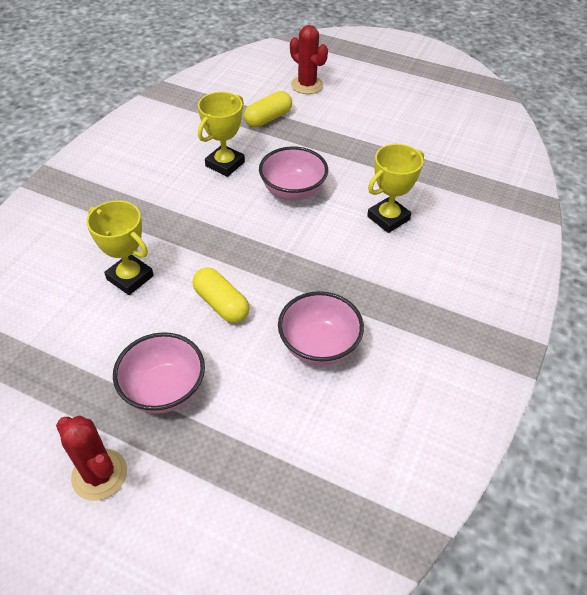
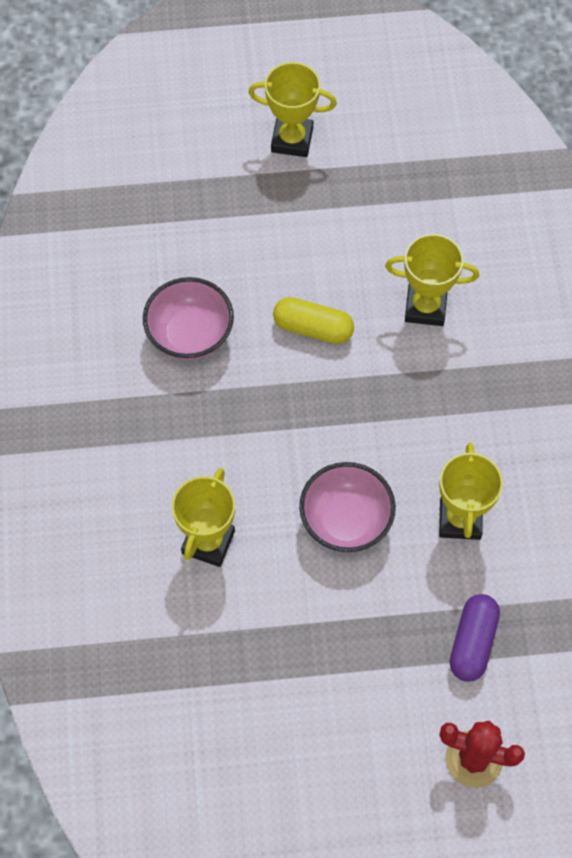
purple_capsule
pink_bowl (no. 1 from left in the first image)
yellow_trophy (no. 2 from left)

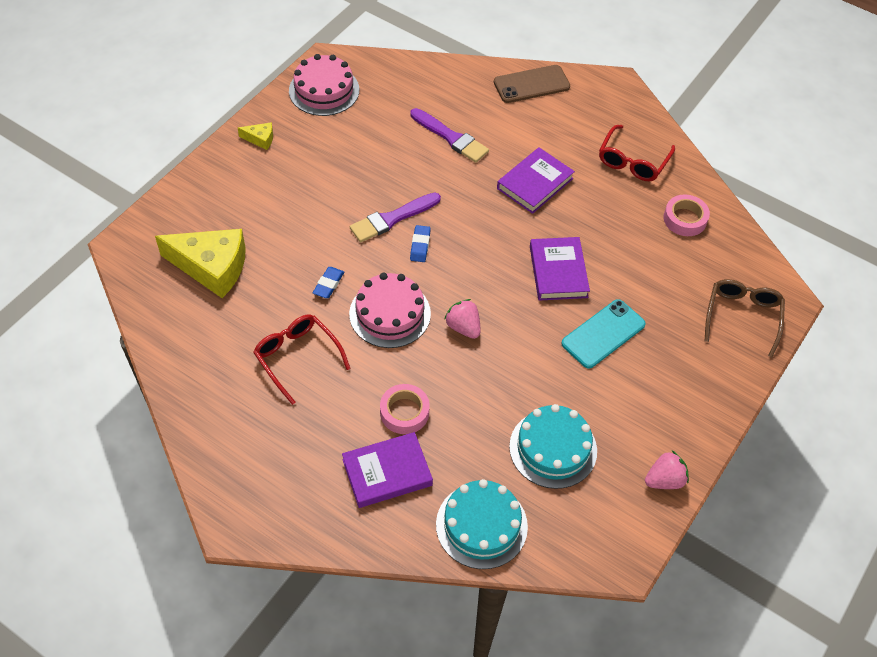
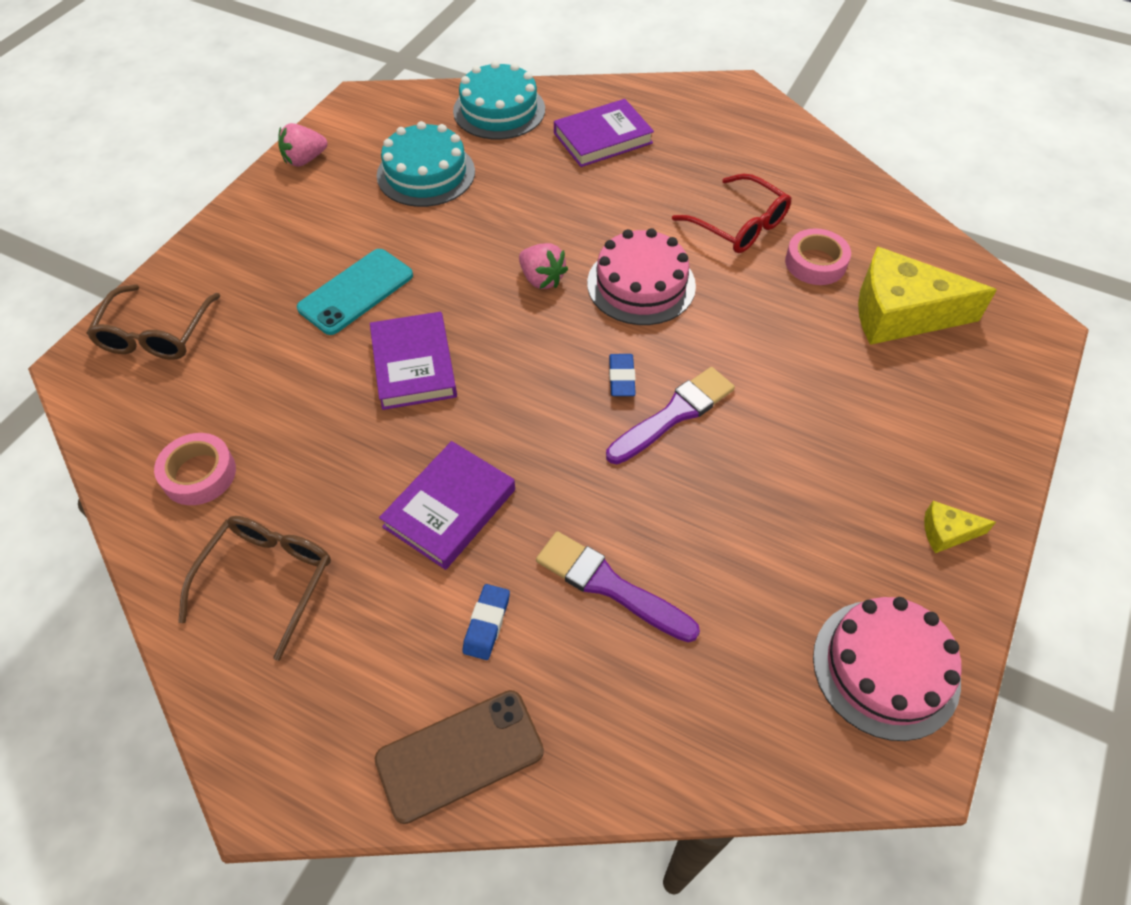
brown_glasses (no. 2 from left)
blue_eraser (no. 1 from left)
pink_tape (no. 2 from left)

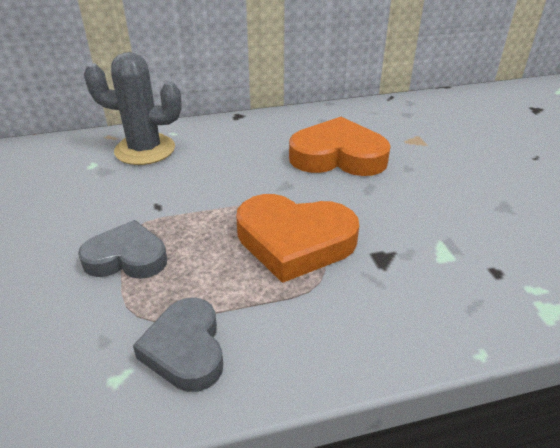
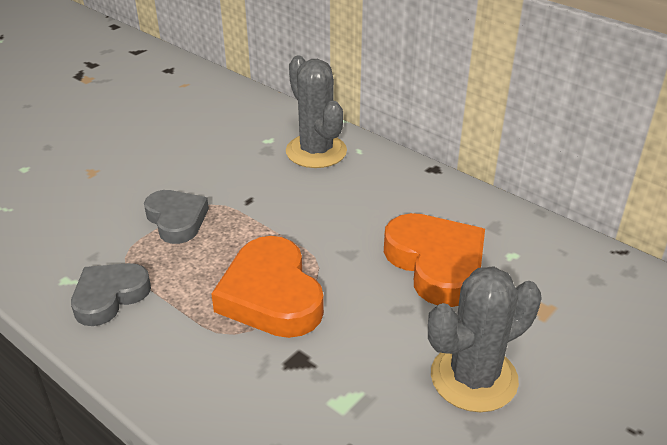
grey_cactus (no. 2 from left)

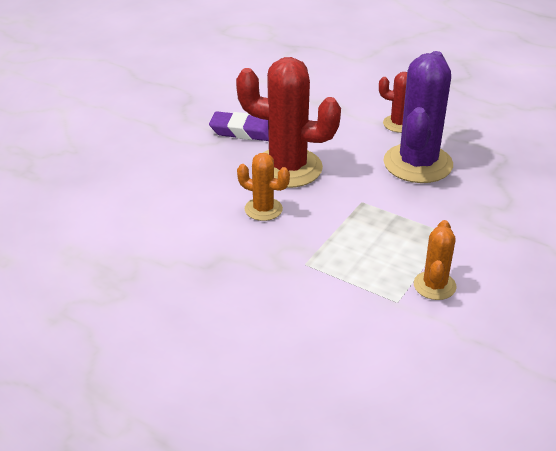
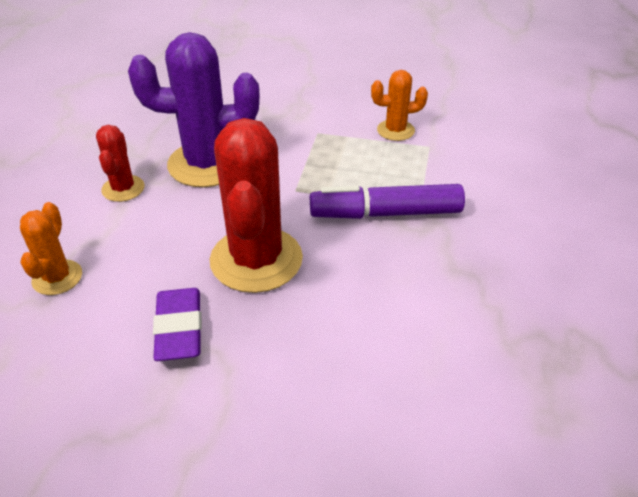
orange_cactus (no. 1 from left)
purple_marker

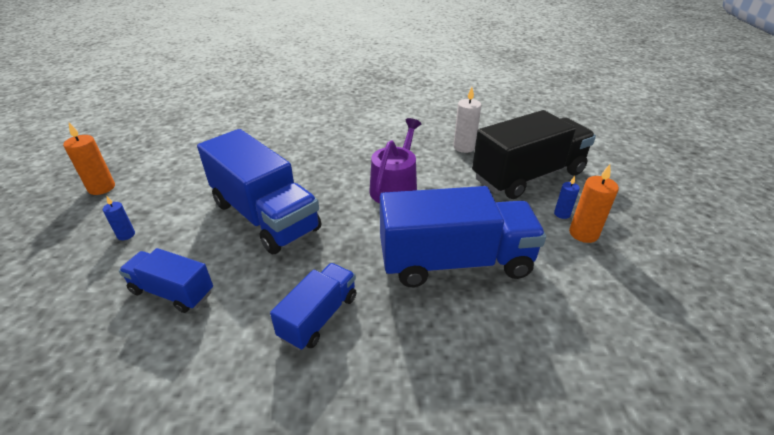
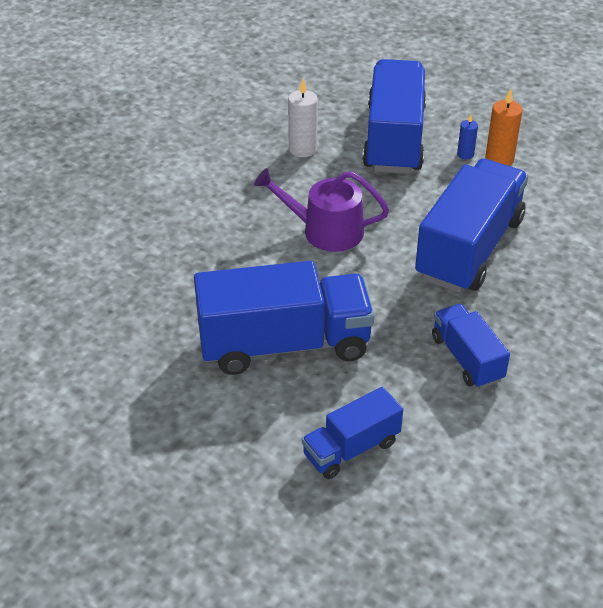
blue_truck (no. 3 from left)
purple_watering_can
orange_candle (no. 1 from left in the first image)
blue_candle (no. 1 from left in the first image)

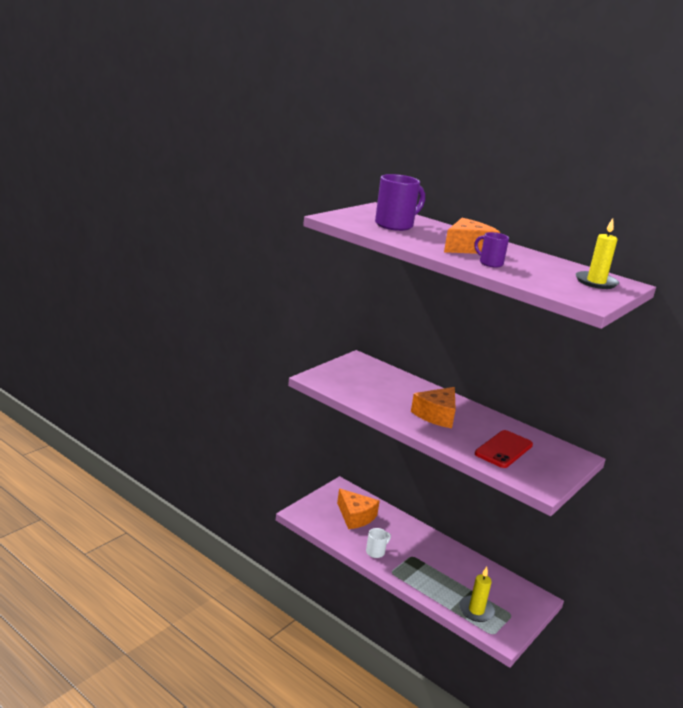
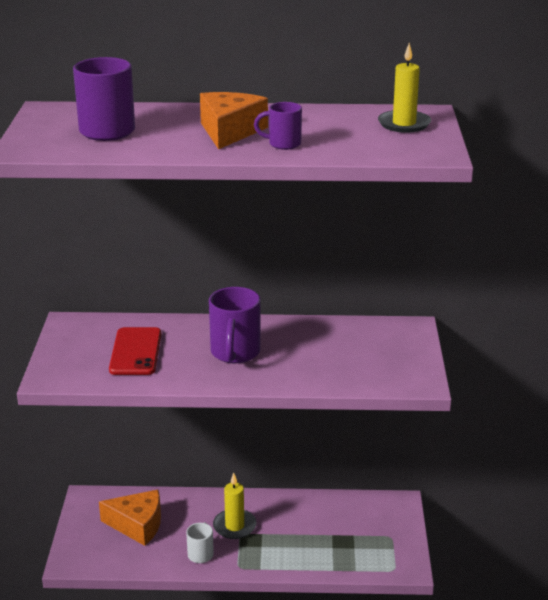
purple_mug (no. 2 from left)
red_phone
yellow_candle (no. 1 from left)

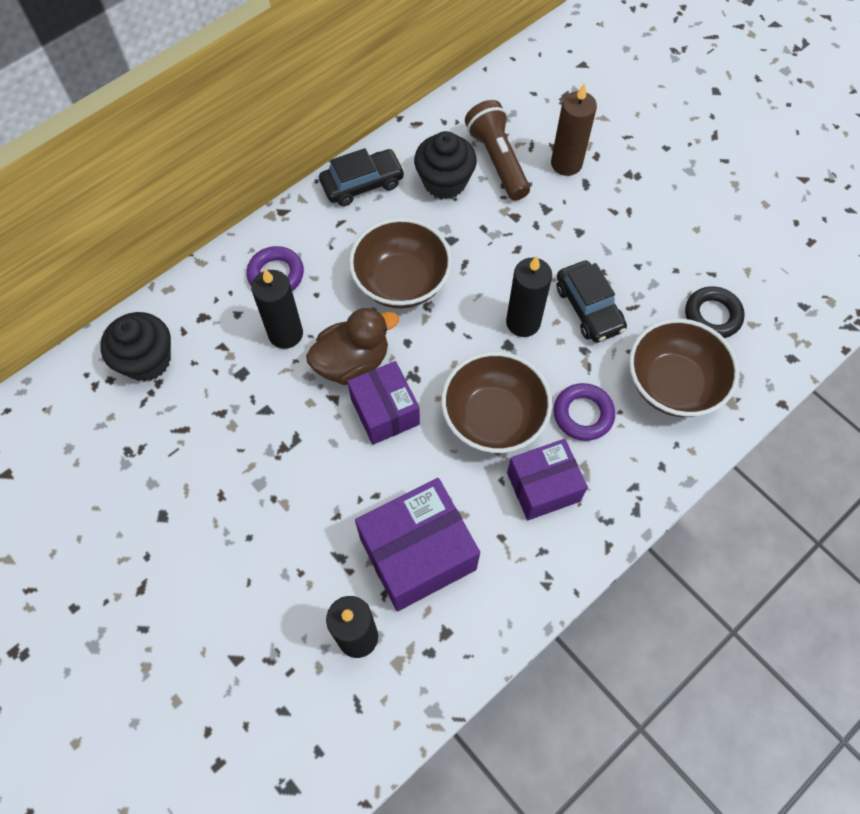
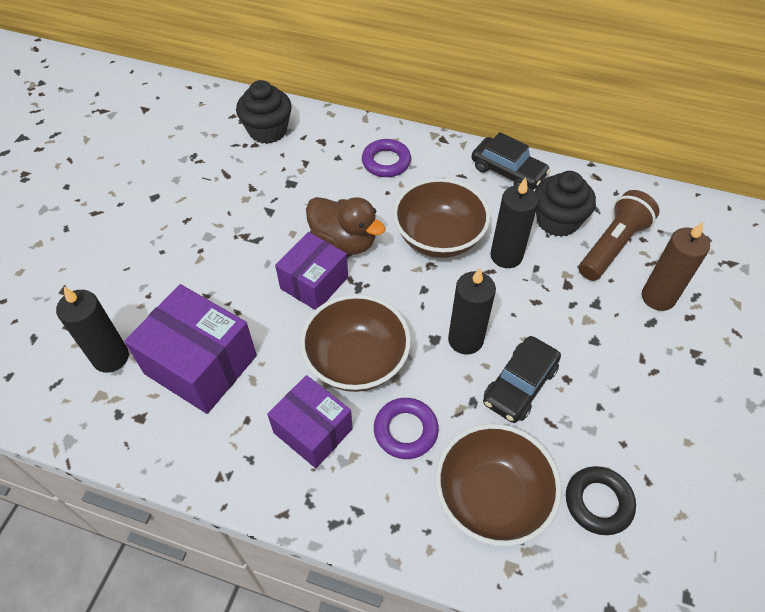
black_candle (no. 3 from left)

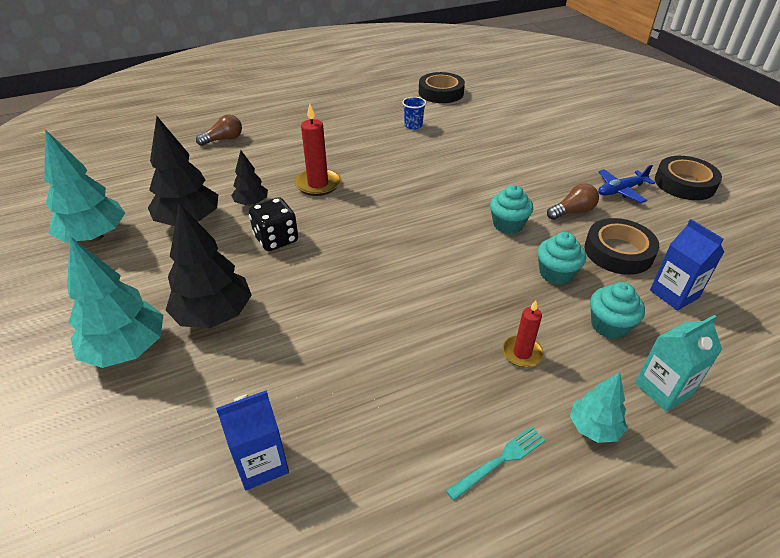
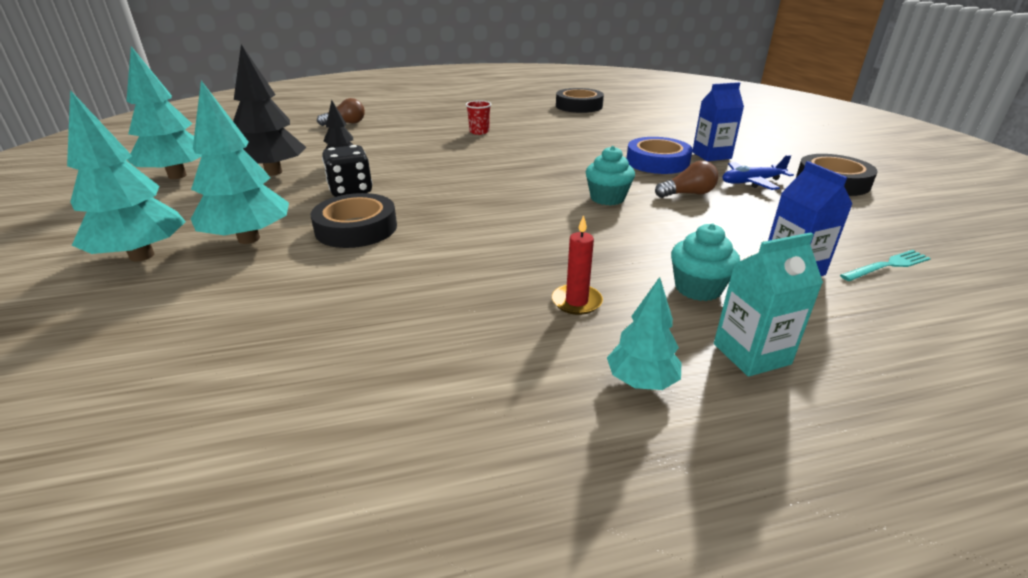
blue_cup
red_candle (no. 1 from left in the first image)
turquoise_tree (no. 3 from left)
black_tape (no. 1 from left)
turquoise_cupcake (no. 2 from left in the first image)
blue_carton (no. 1 from left)
turquoise_fork
red_cup
blue_tape

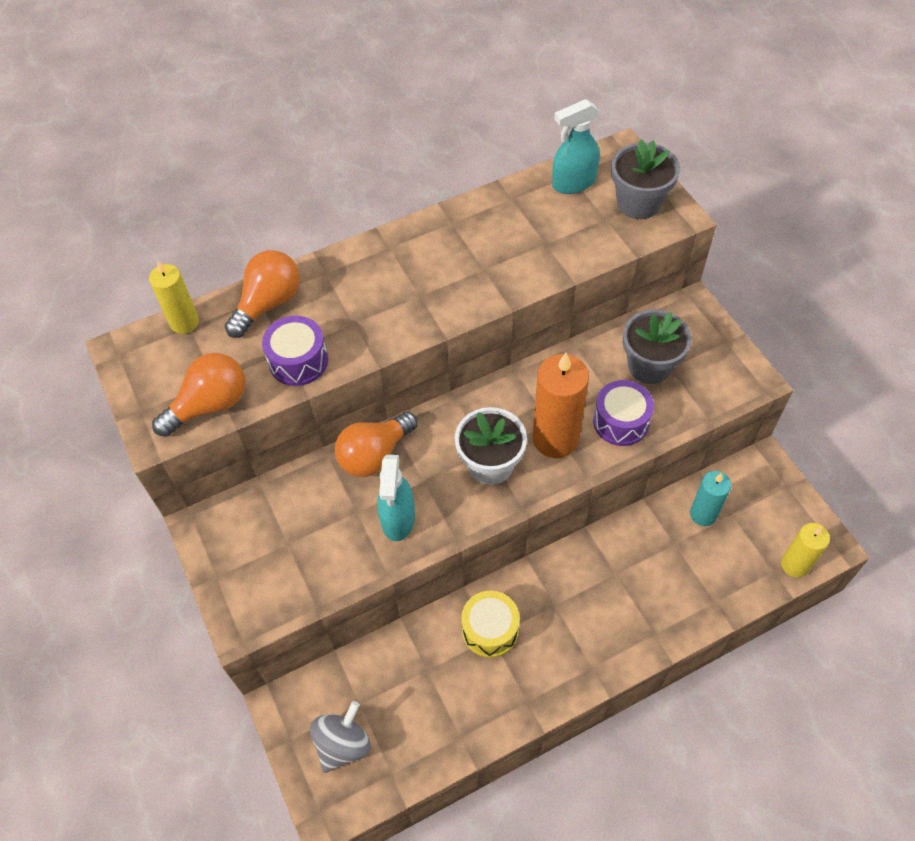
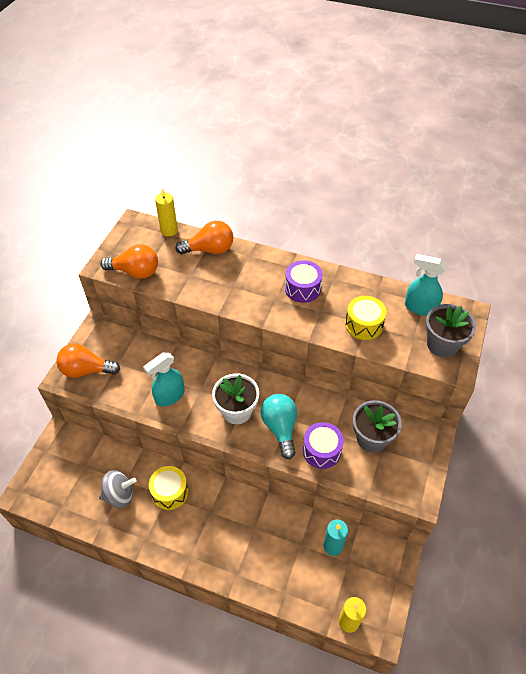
purple_drum (no. 1 from left)
turquoise_light_bulb
orange_light_bulb (no. 1 from left)
grey_spinning_top
yellow_drum (no. 2 from left)

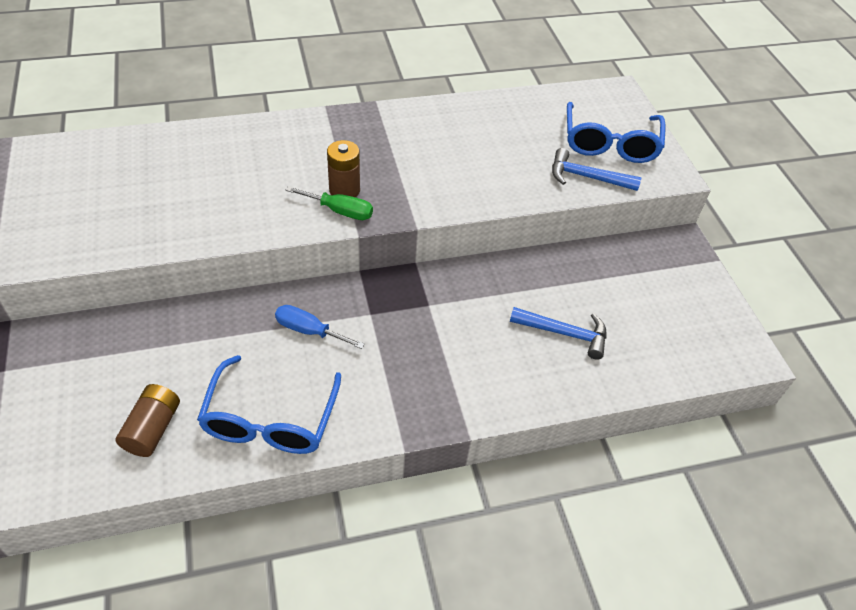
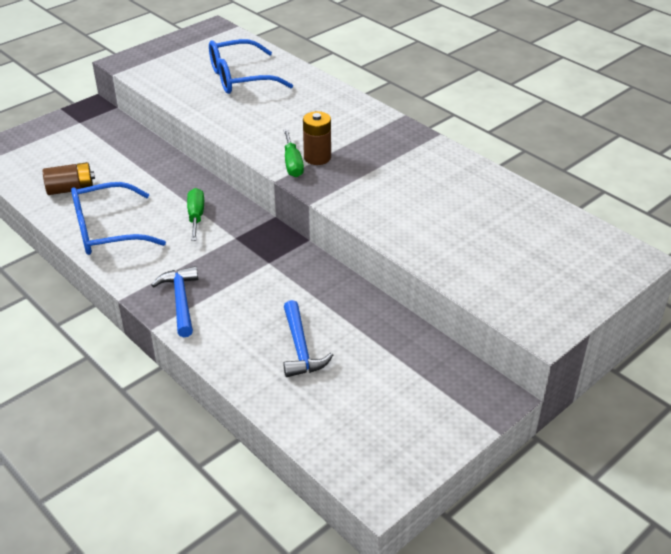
blue_glasses (no. 2 from left)
blue_hammer (no. 1 from left)
green_screwdriver (no. 1 from left)

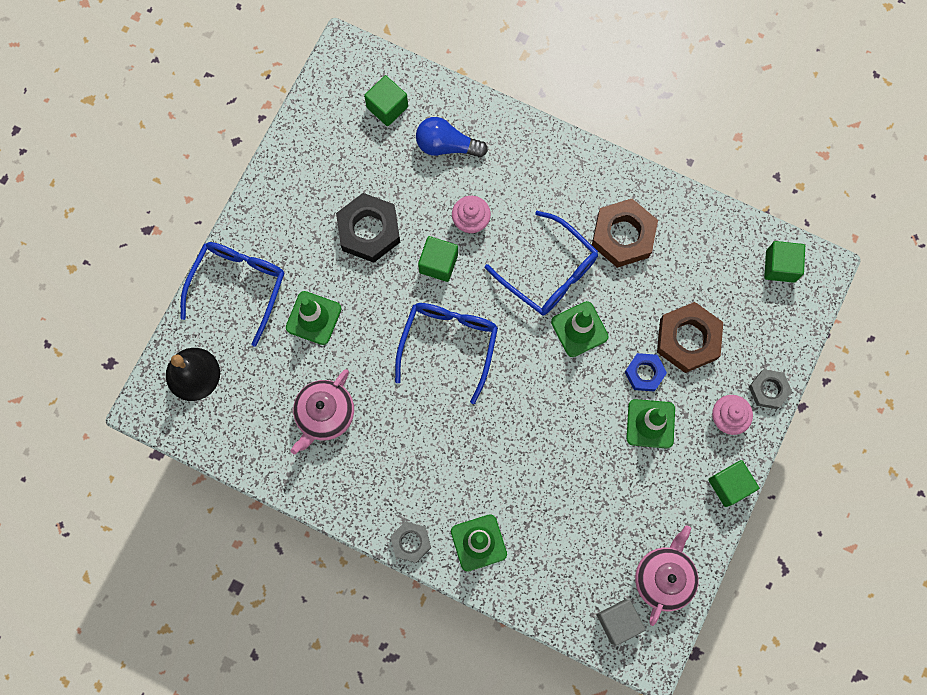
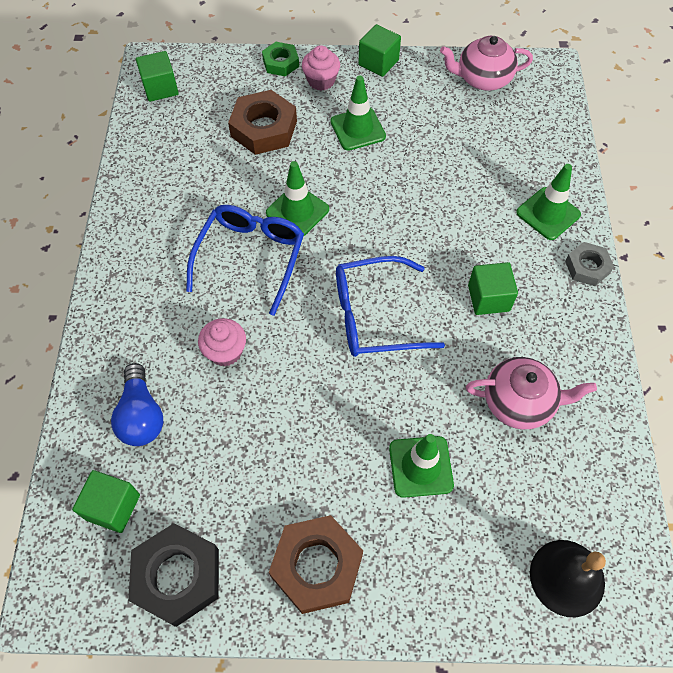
black_nut
brown_nut (no. 2 from left)
green_cube (no. 4 from left)
blue_glasses (no. 1 from left in the first image)
blue_nut
green_nut
grey_cube

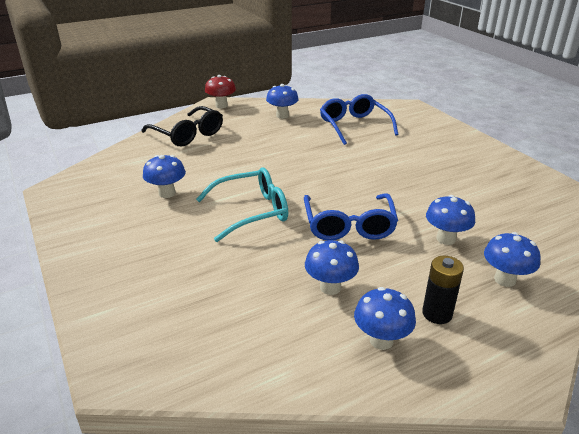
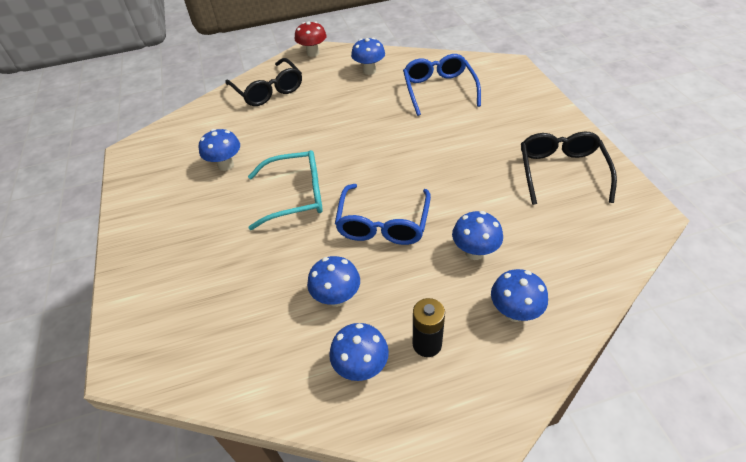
black_glasses (no. 2 from left)

